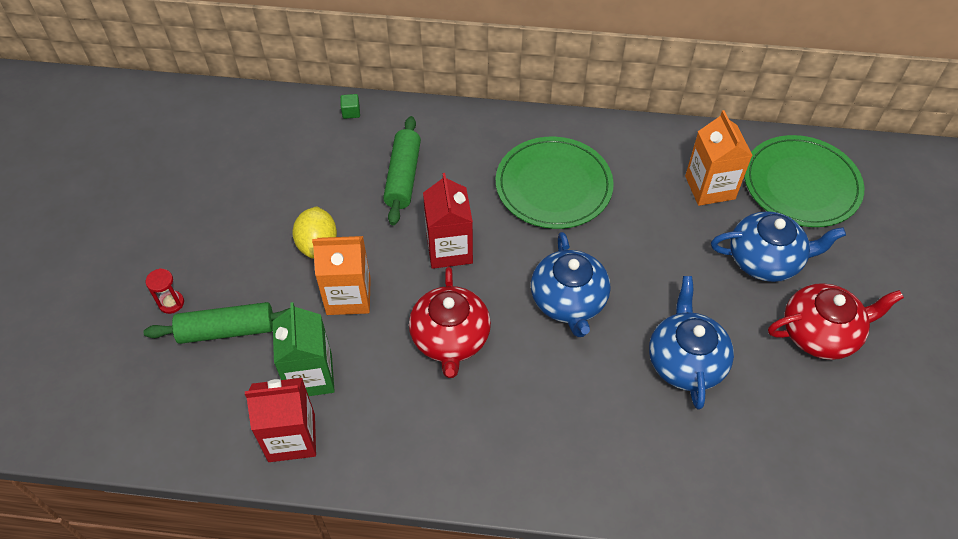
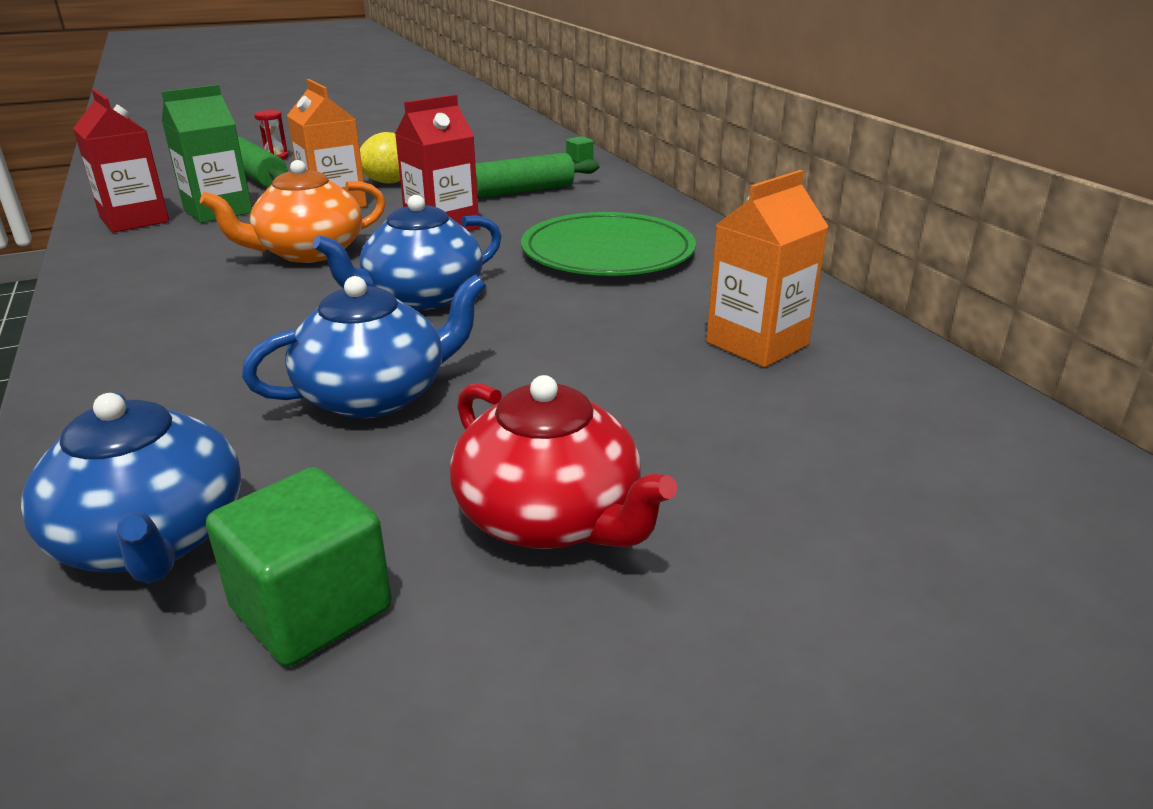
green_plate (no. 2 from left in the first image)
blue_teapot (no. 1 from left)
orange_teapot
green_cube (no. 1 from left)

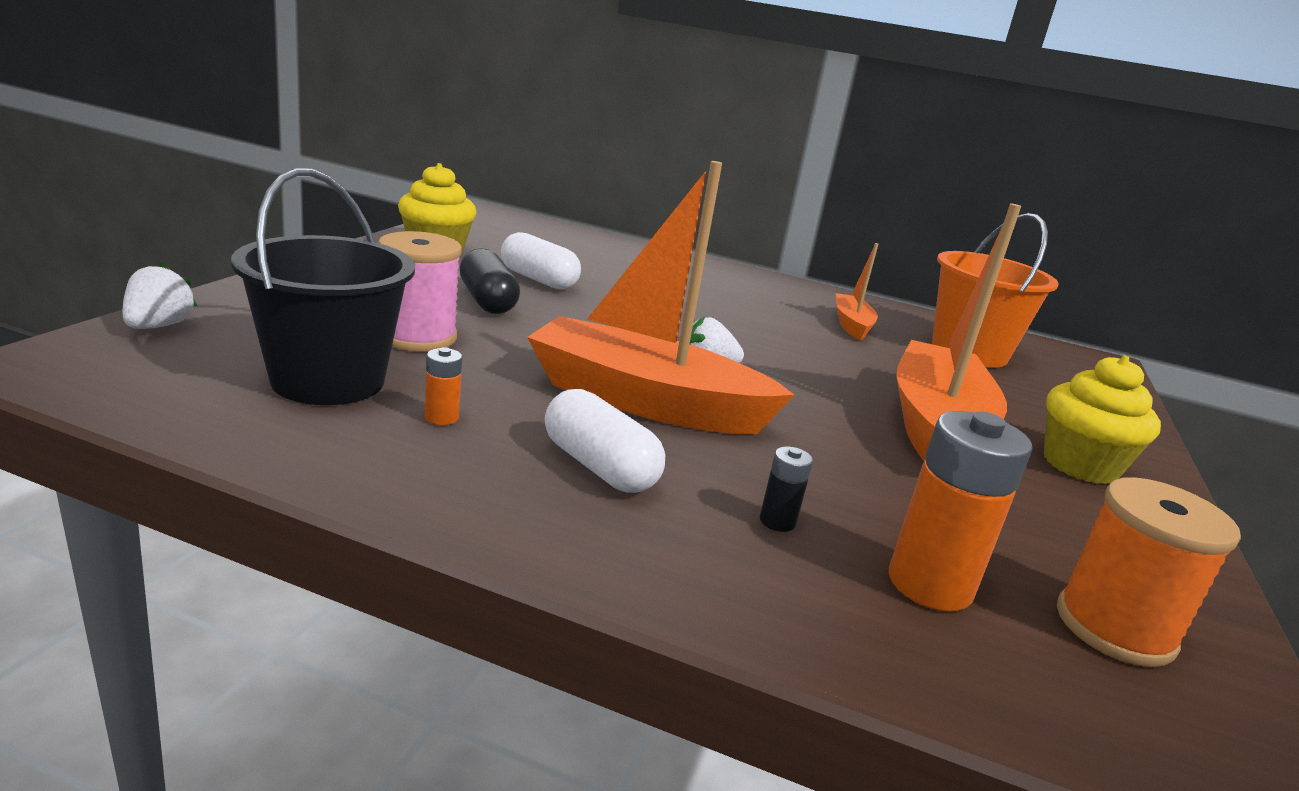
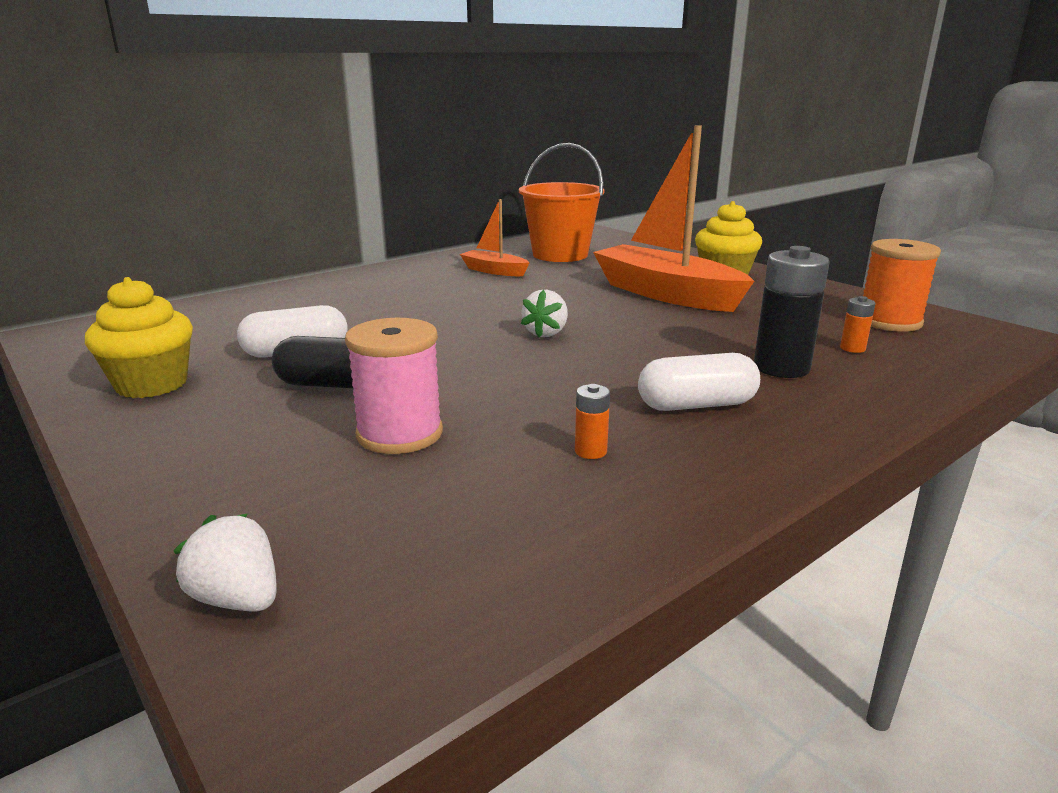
orange_boat (no. 1 from left in the first image)
black_bucket
orange_battery (no. 2 from left)
black_battery

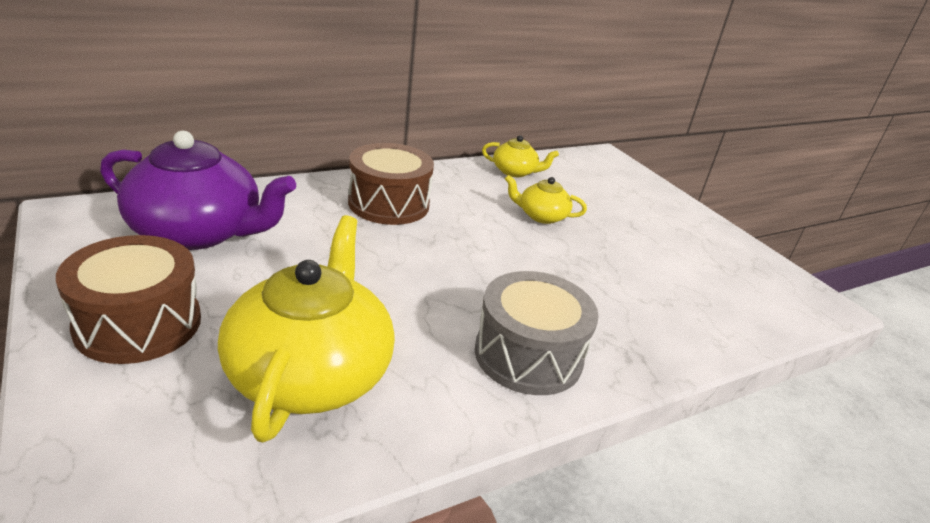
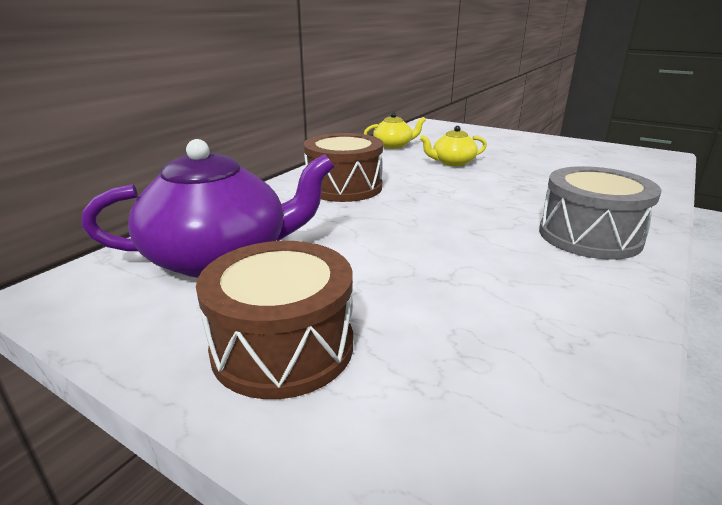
yellow_teapot (no. 1 from left in the first image)

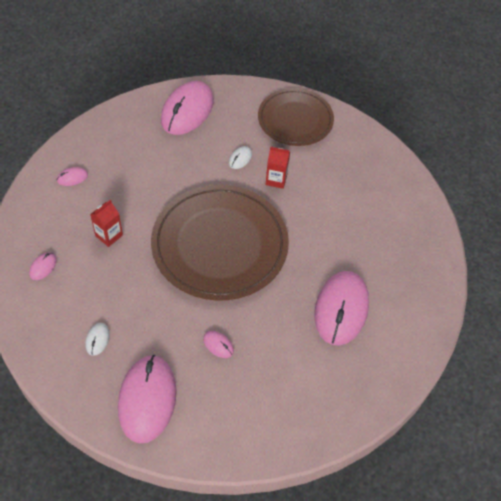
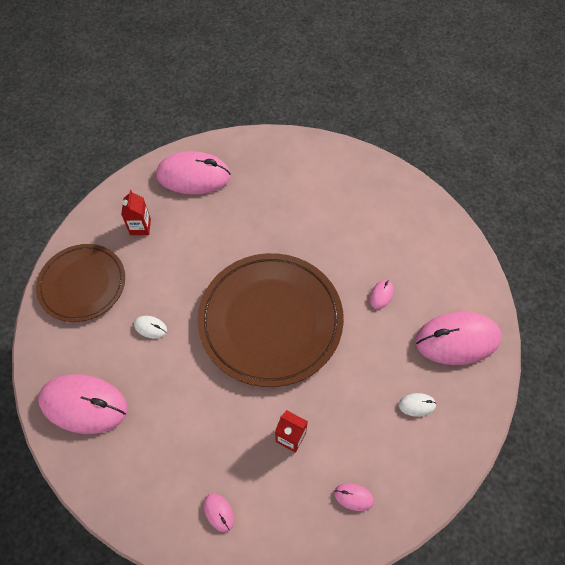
red_carton (no. 1 from left)
pink_mouse (no. 2 from left)

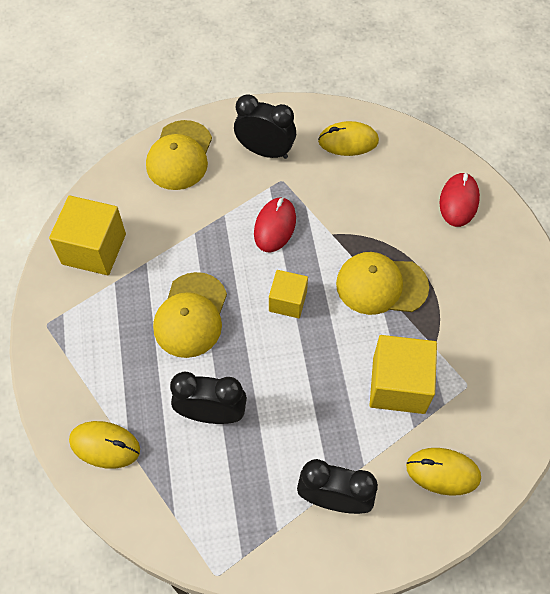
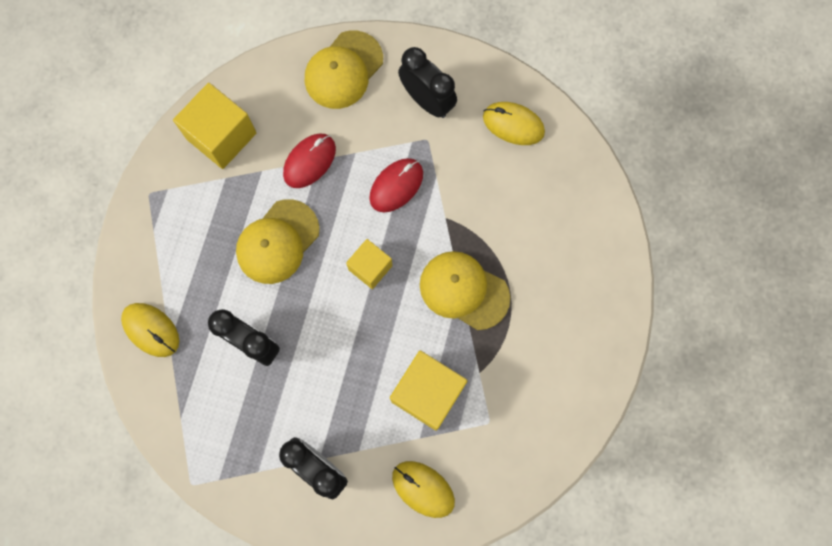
red_mouse (no. 1 from left)

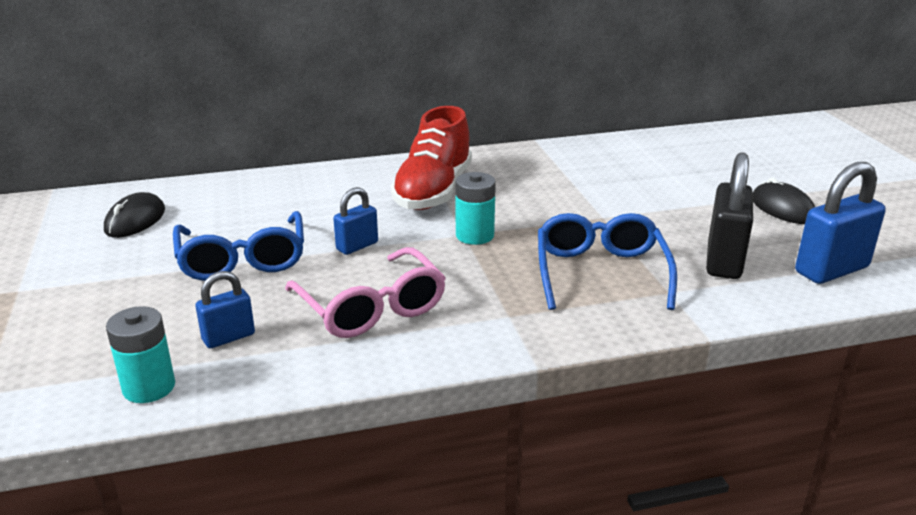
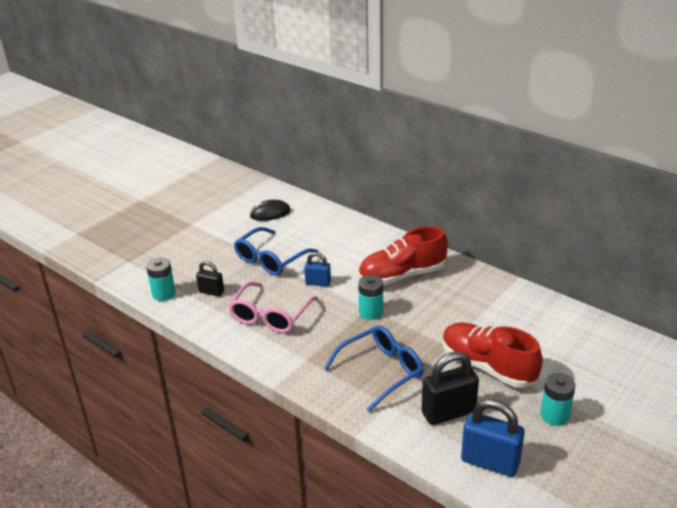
turquoise_battery (no. 3 from left)
black_padlock (no. 1 from left)
red_shoe (no. 2 from left)

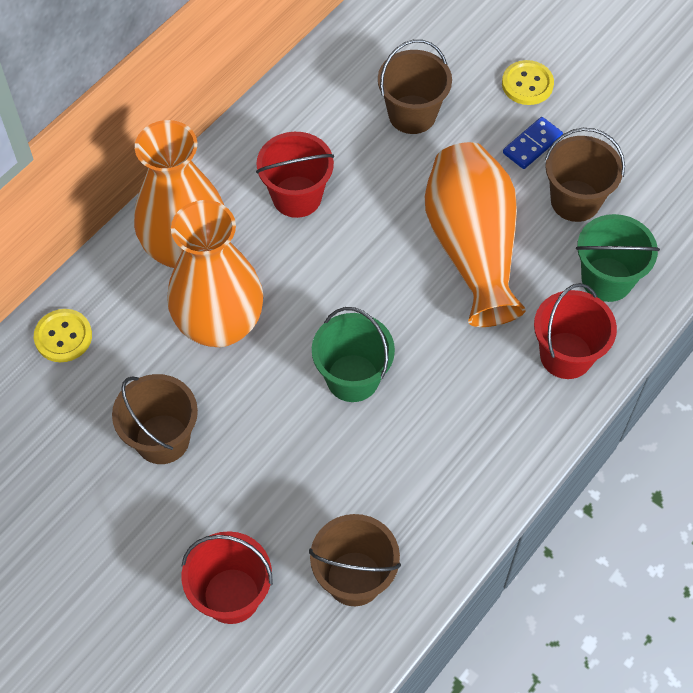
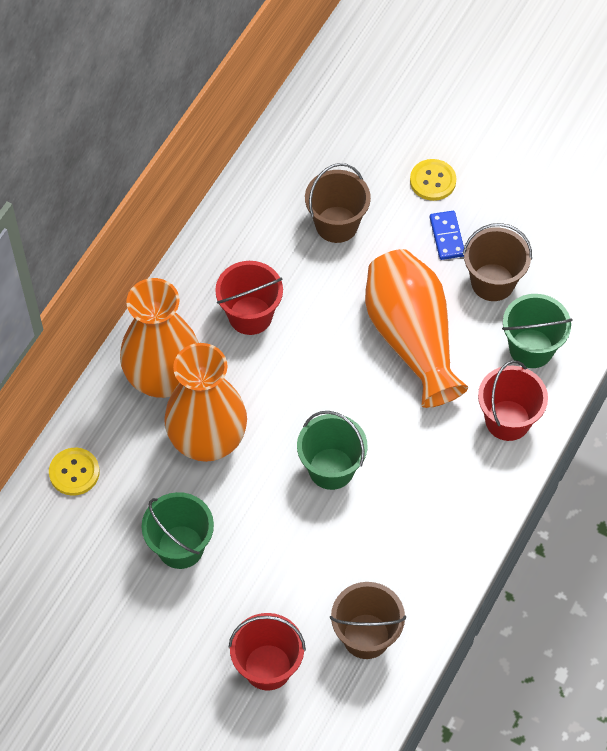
blue_domino
green_bucket (no. 1 from left)

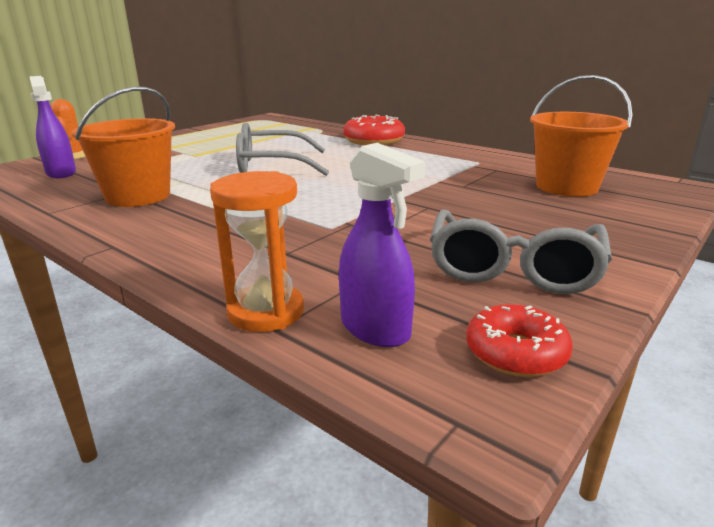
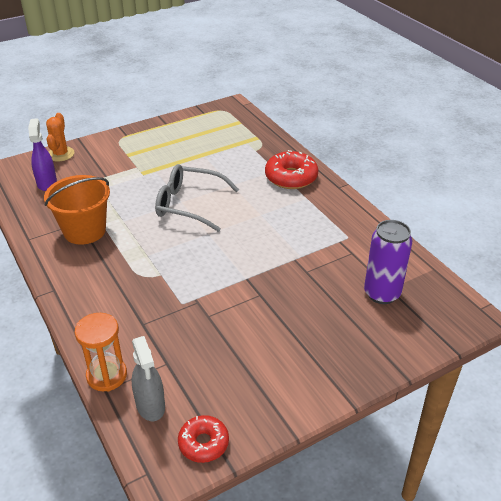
purple_can
grey_spray_bottle
grey_glasses (no. 2 from left in the first image)

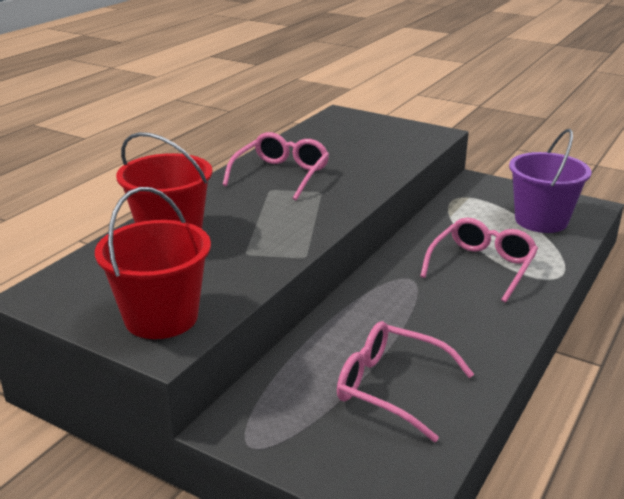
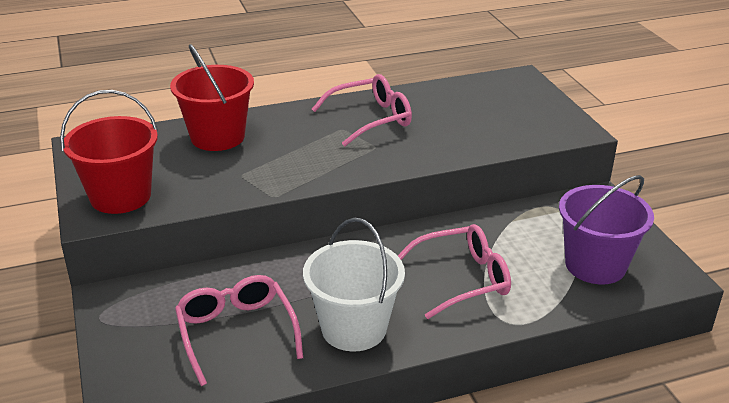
white_bucket

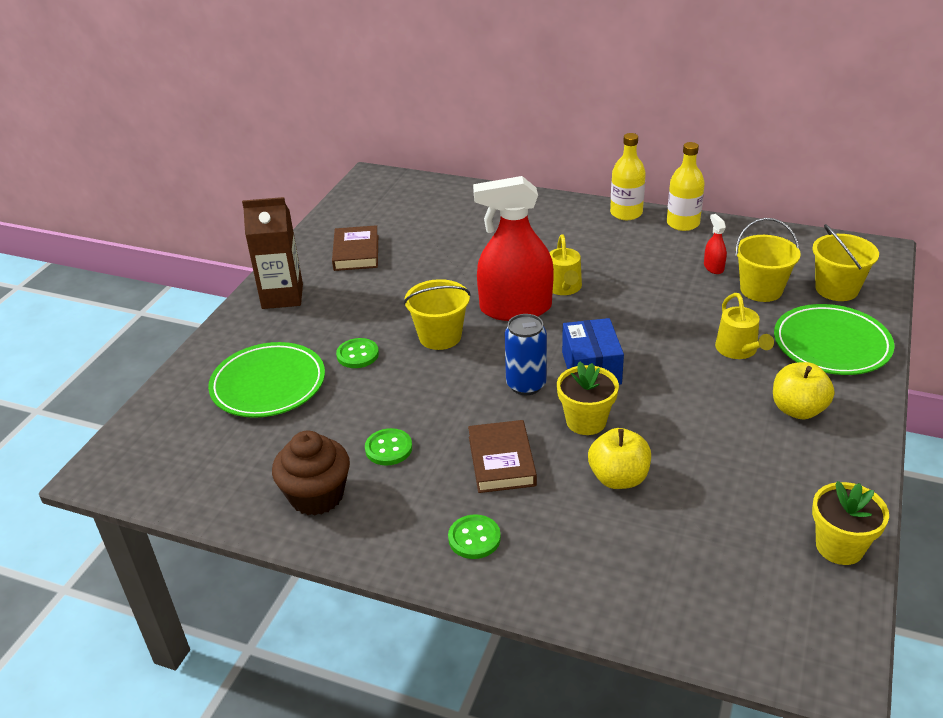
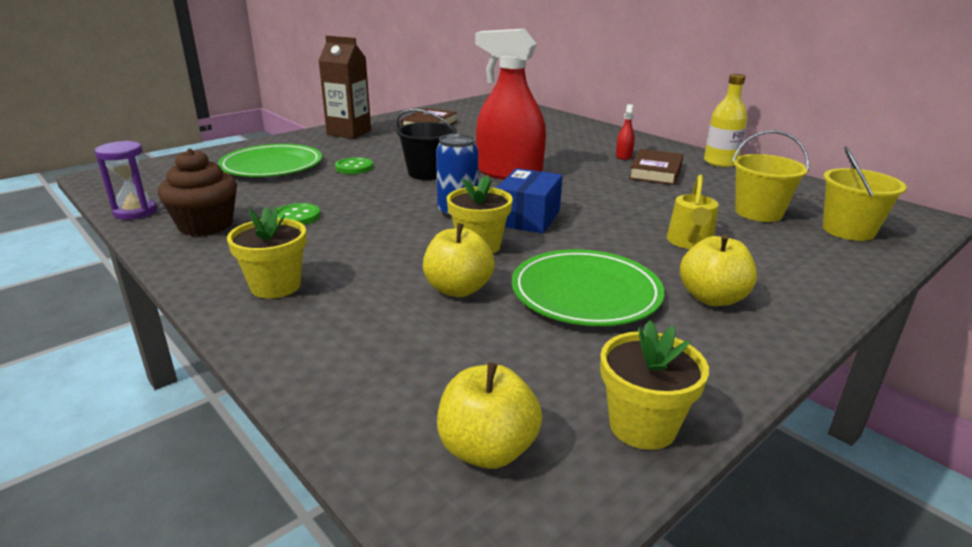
yellow_bottle (no. 1 from left in the first image)
red_spray_bottle (no. 2 from left)
yellow_watering_can (no. 1 from left in the first image)
black_bucket
green_plate (no. 2 from left)
brown_book (no. 2 from left)
yellow_flower_pot (no. 1 from left)
purple_hourglass
yellow_apple (no. 2 from left)

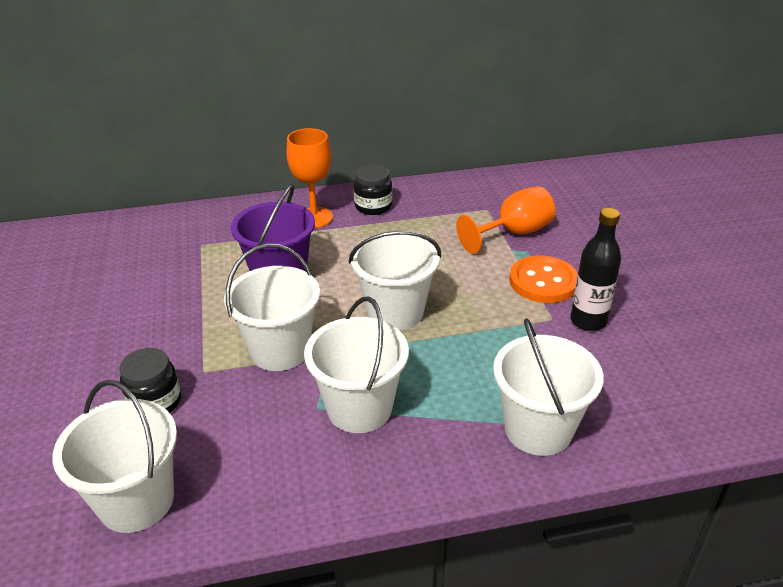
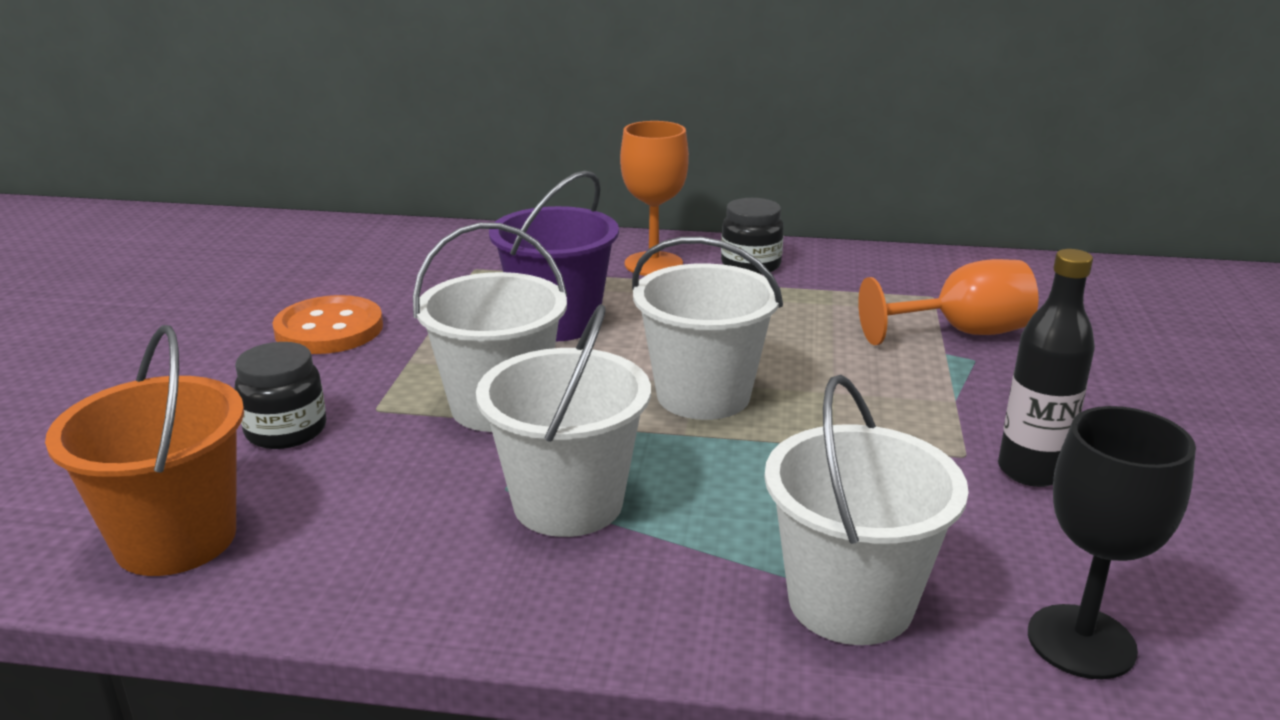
orange_button
orange_bucket
black_goblet

